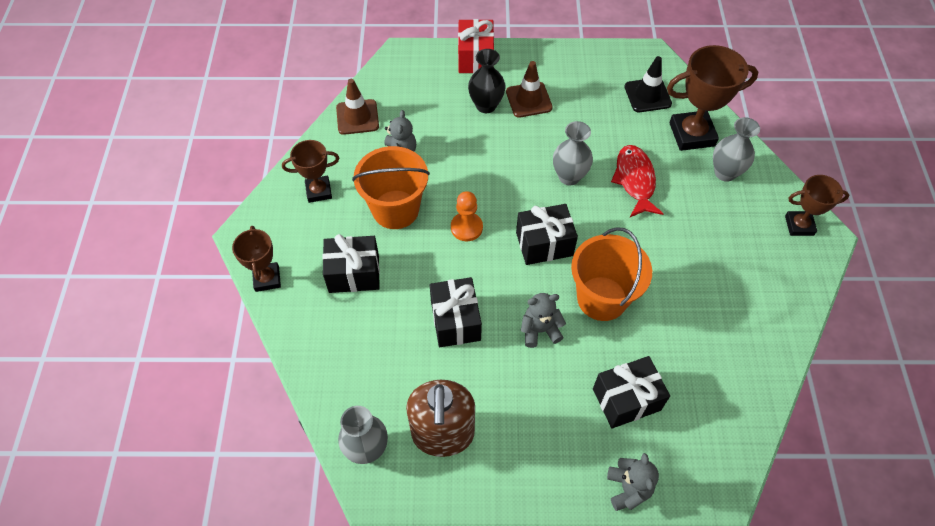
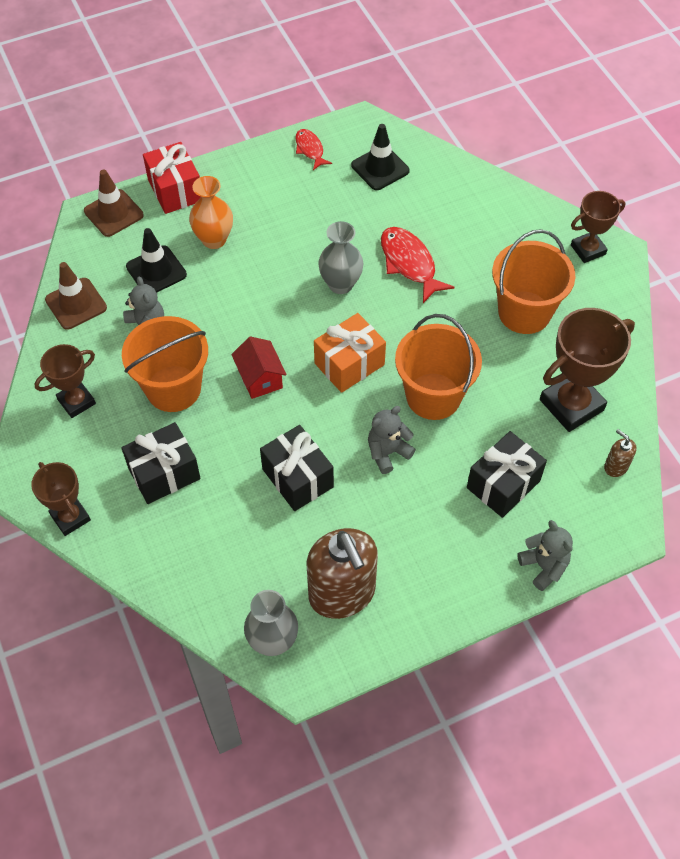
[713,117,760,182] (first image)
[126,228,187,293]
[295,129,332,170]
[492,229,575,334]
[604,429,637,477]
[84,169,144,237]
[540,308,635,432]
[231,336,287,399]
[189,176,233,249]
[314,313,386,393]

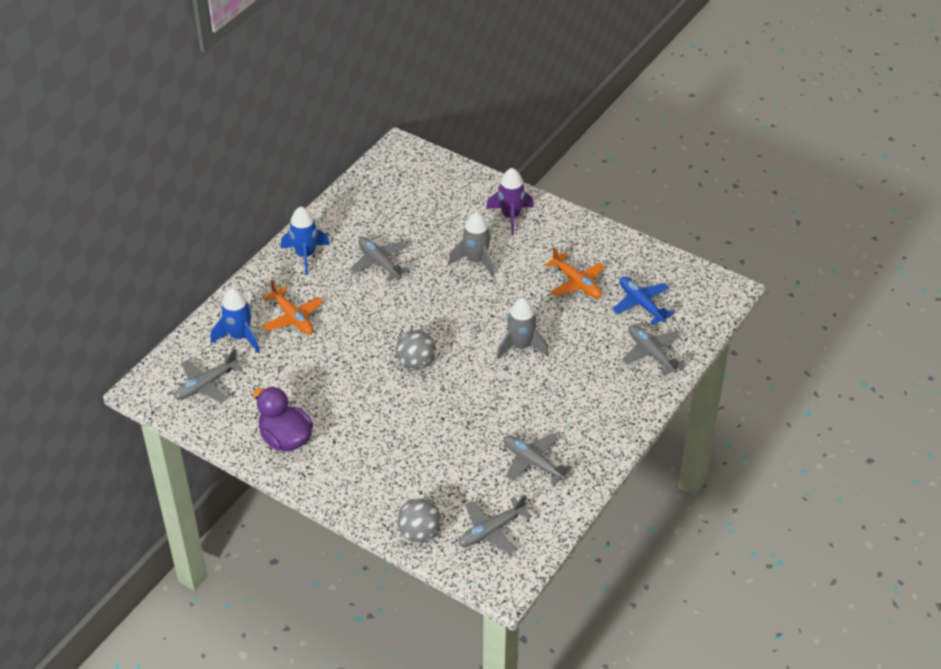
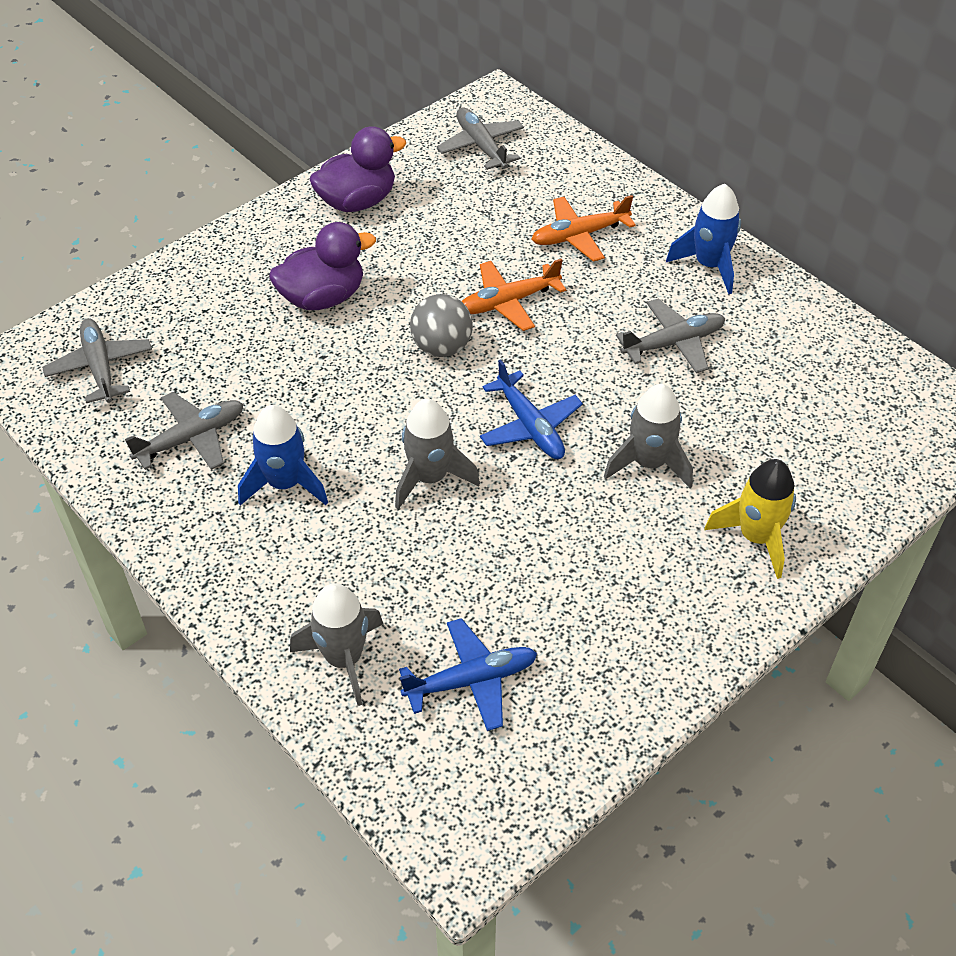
[397,498,441,543] (first image)
[269,222,376,310]
[480,359,583,459]
[238,405,328,505]
[462,259,566,331]
[290,583,383,706]
[704,459,796,579]

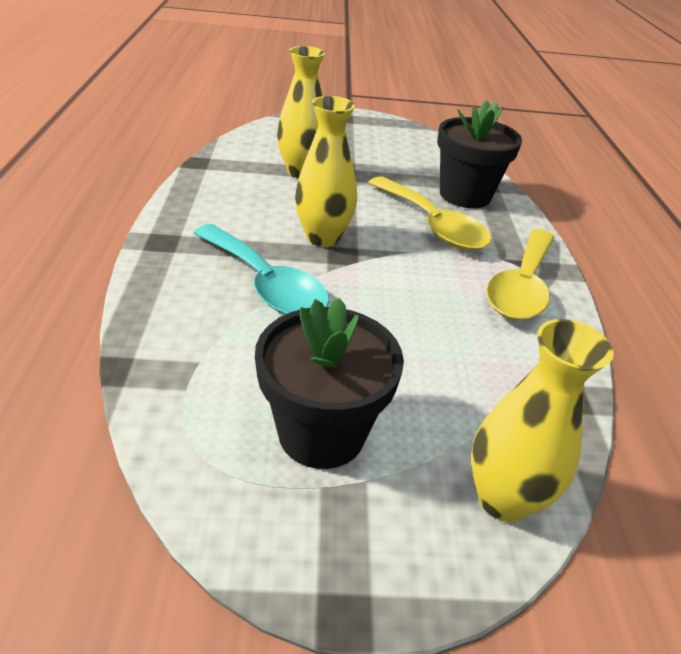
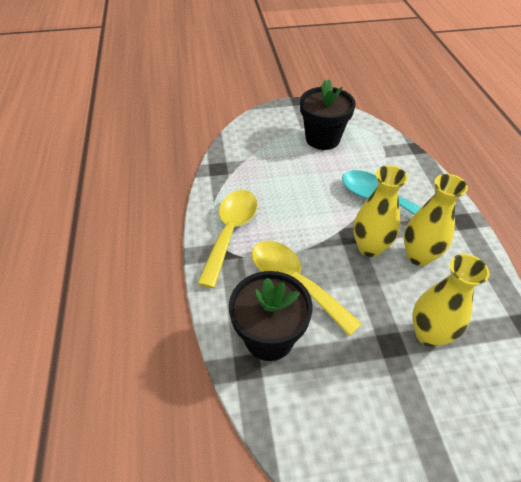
[404,174,468,266]

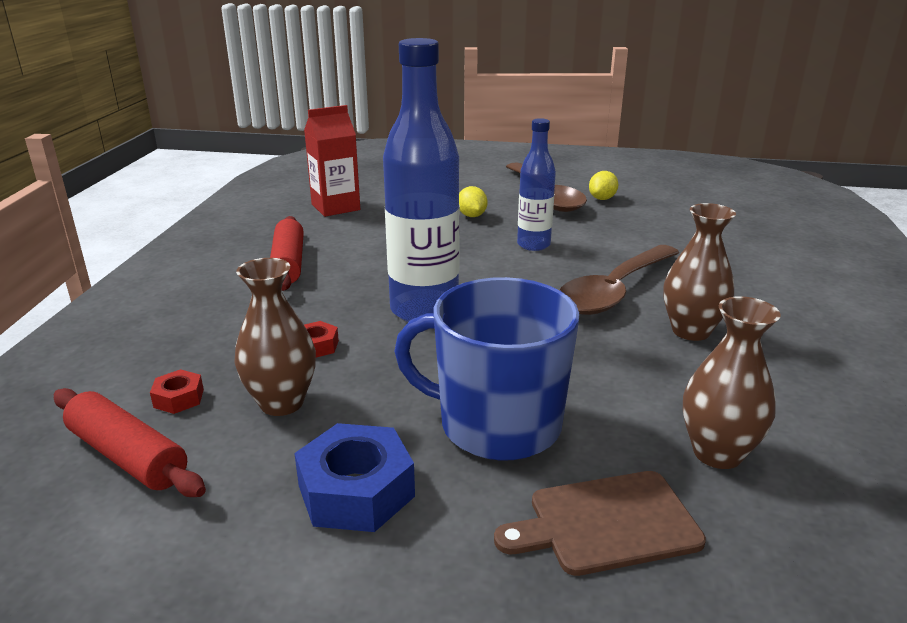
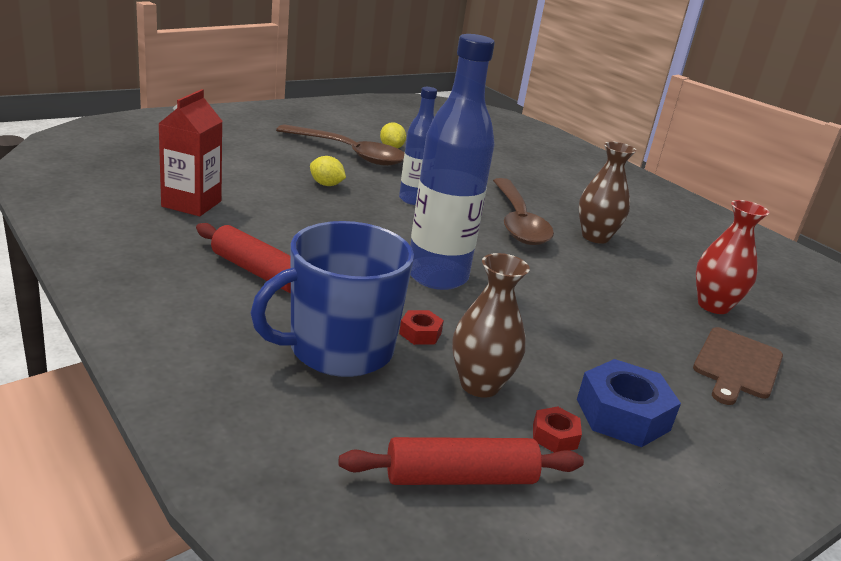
[533,407,582,453]
[250,221,414,377]
[696,200,770,314]

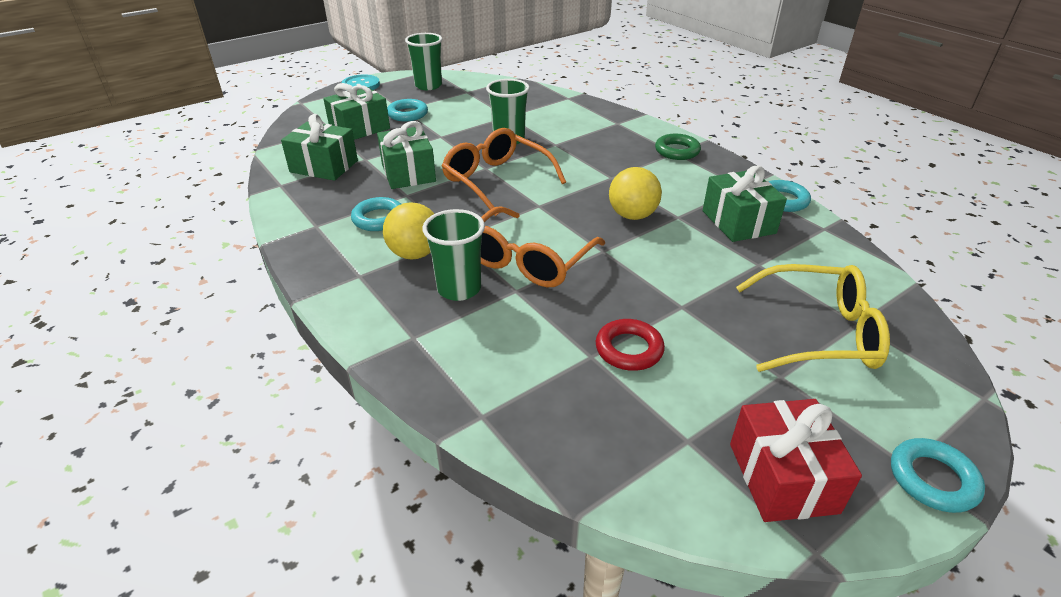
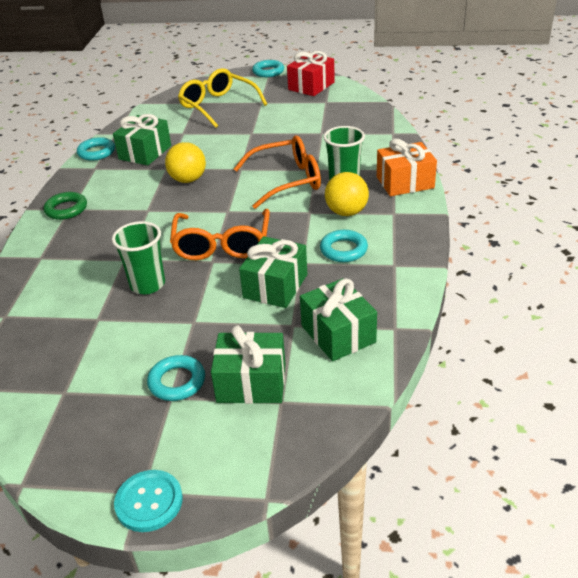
[405,33,442,90] (first image)
[596,319,665,371] (first image)
[377,138,437,196]

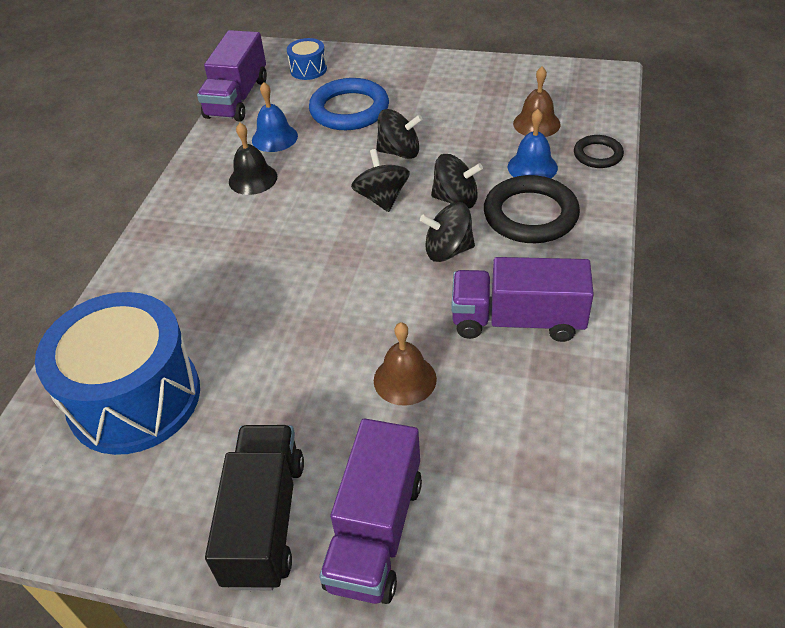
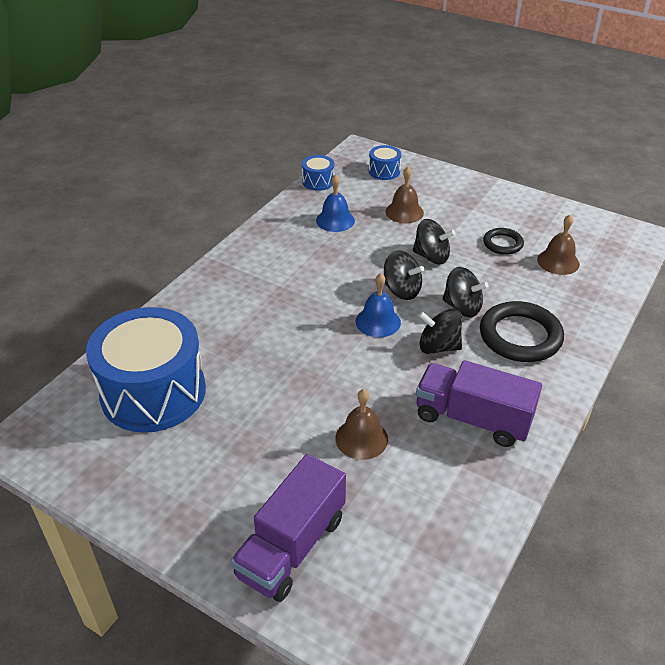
[205,425,304,590] (first image)
[229,123,277,195] (first image)
[356,273,401,337]
[483,228,524,255]
[302,155,334,191]
[385,167,424,223]
[384,251,424,300]

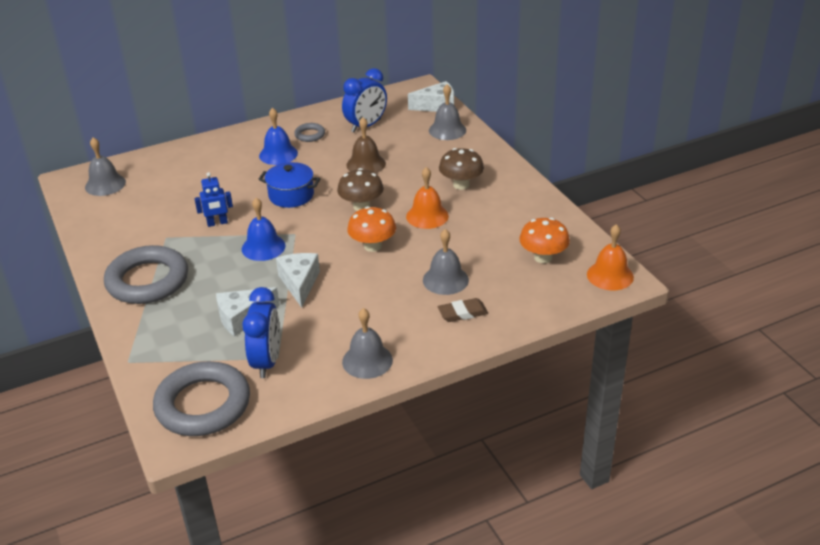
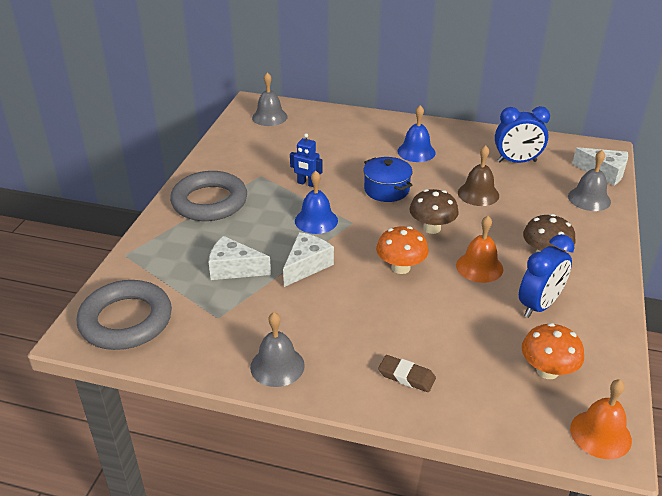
[294,123,325,142] (first image)
[423,229,469,295] (first image)
[519,234,575,318]

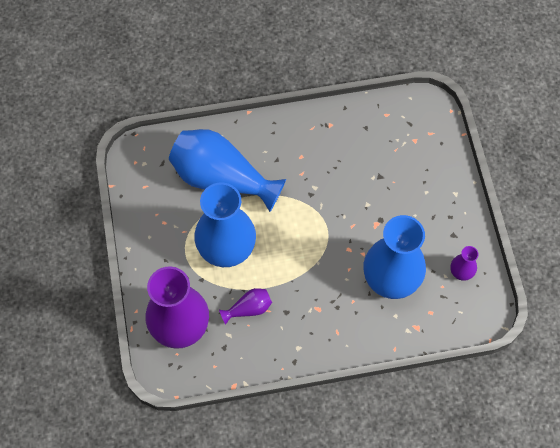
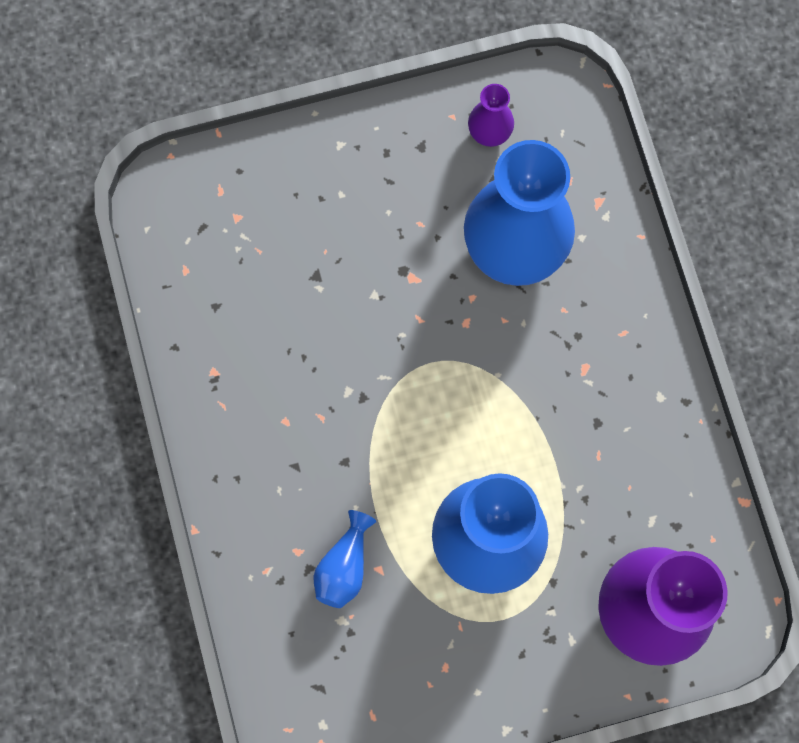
[219,288,272,325] (first image)
[313,510,376,608]

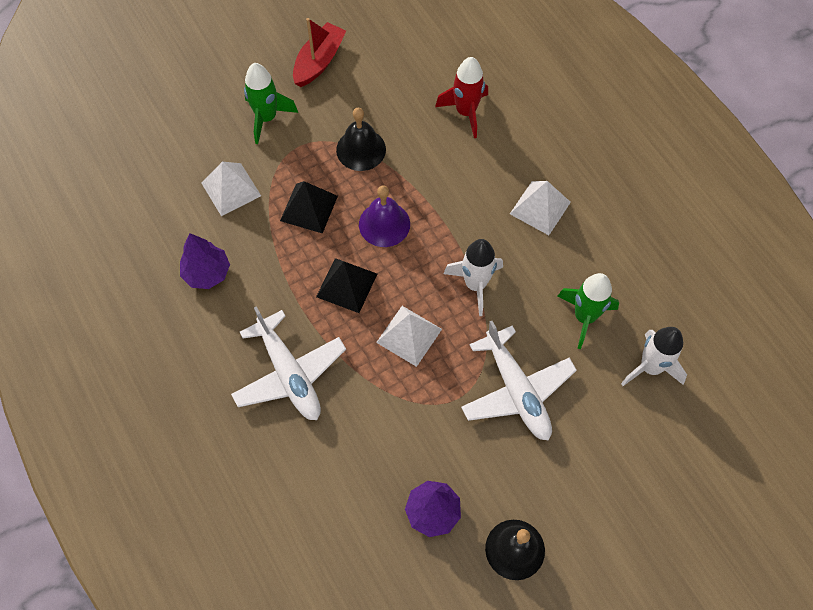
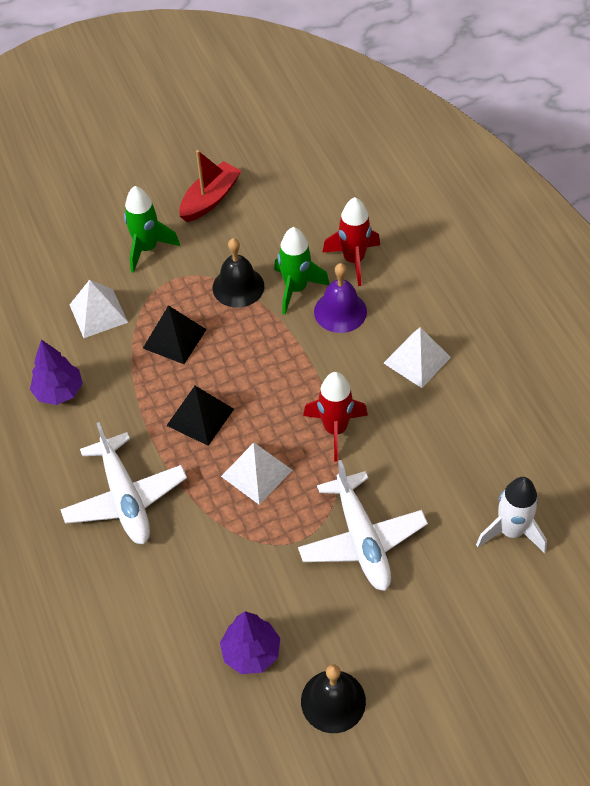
[314,263,367,333]
[274,227,330,315]
[303,372,368,461]

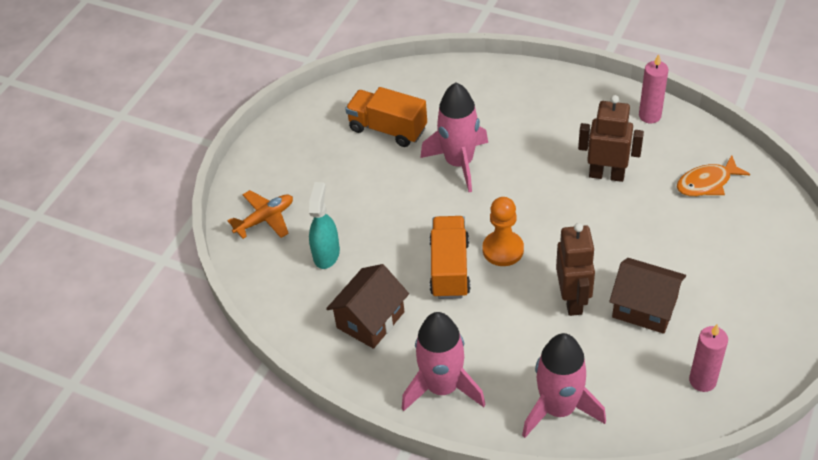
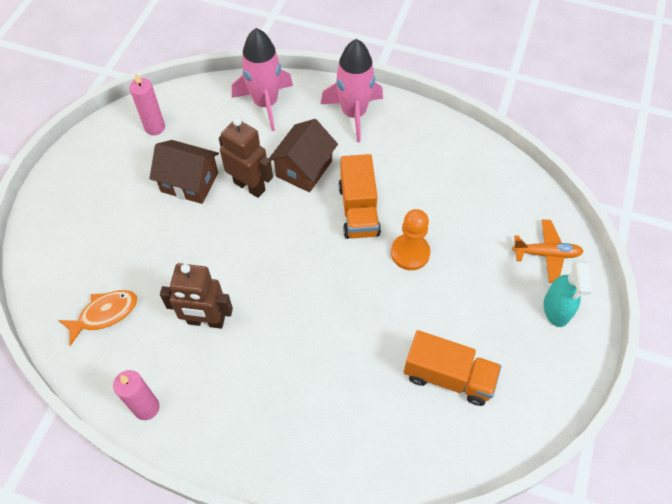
[420,82,488,192] (first image)
[544,260,592,327]
[269,119,338,192]
[391,209,431,270]
[512,220,584,283]
[219,118,273,198]

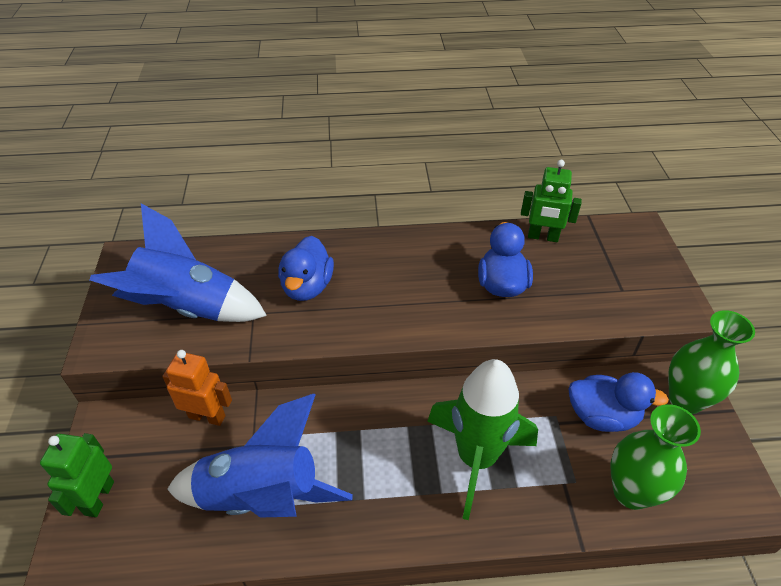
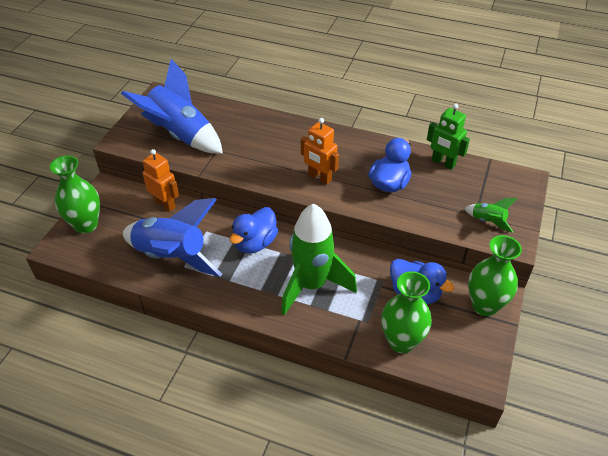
[301,118,339,185]
[464,198,517,233]
[230,207,278,253]
[50,156,100,234]

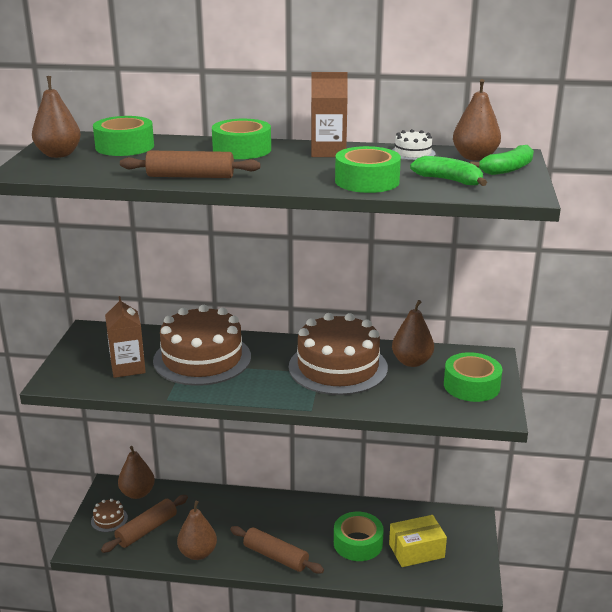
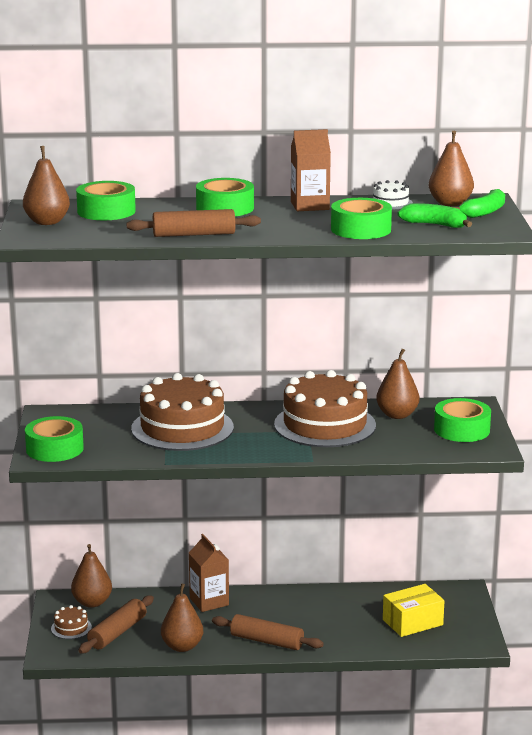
[189,534,229,612]
[25,416,84,462]

